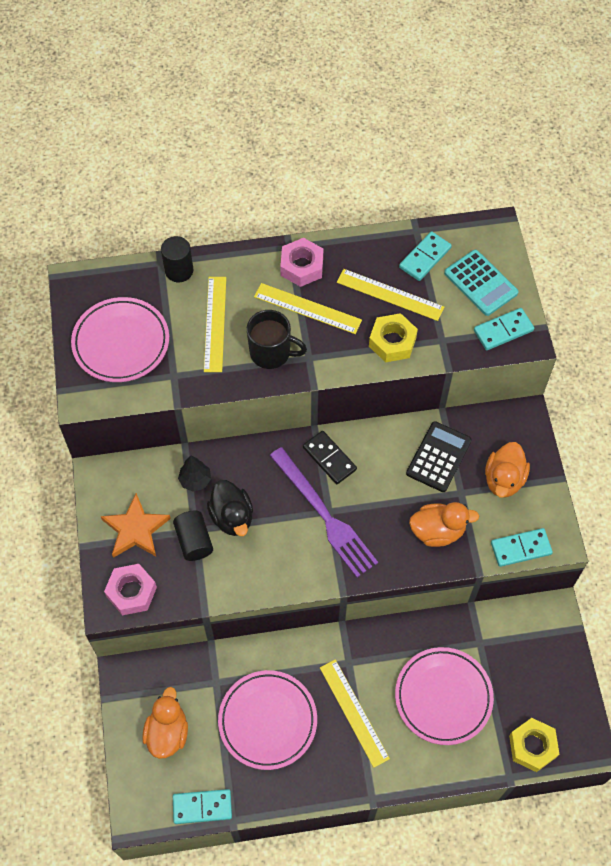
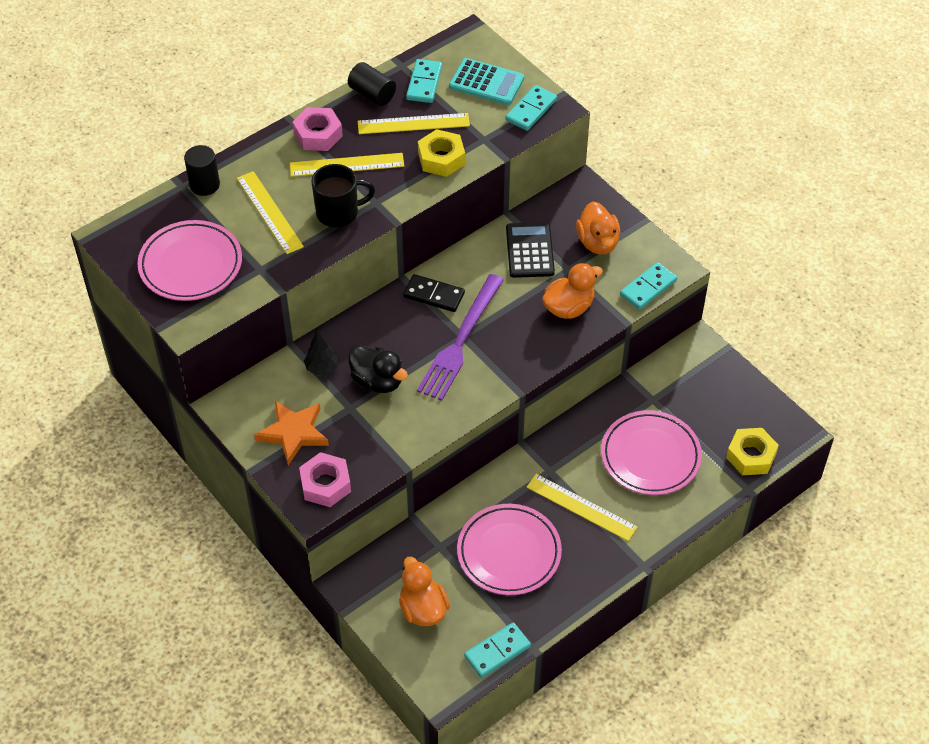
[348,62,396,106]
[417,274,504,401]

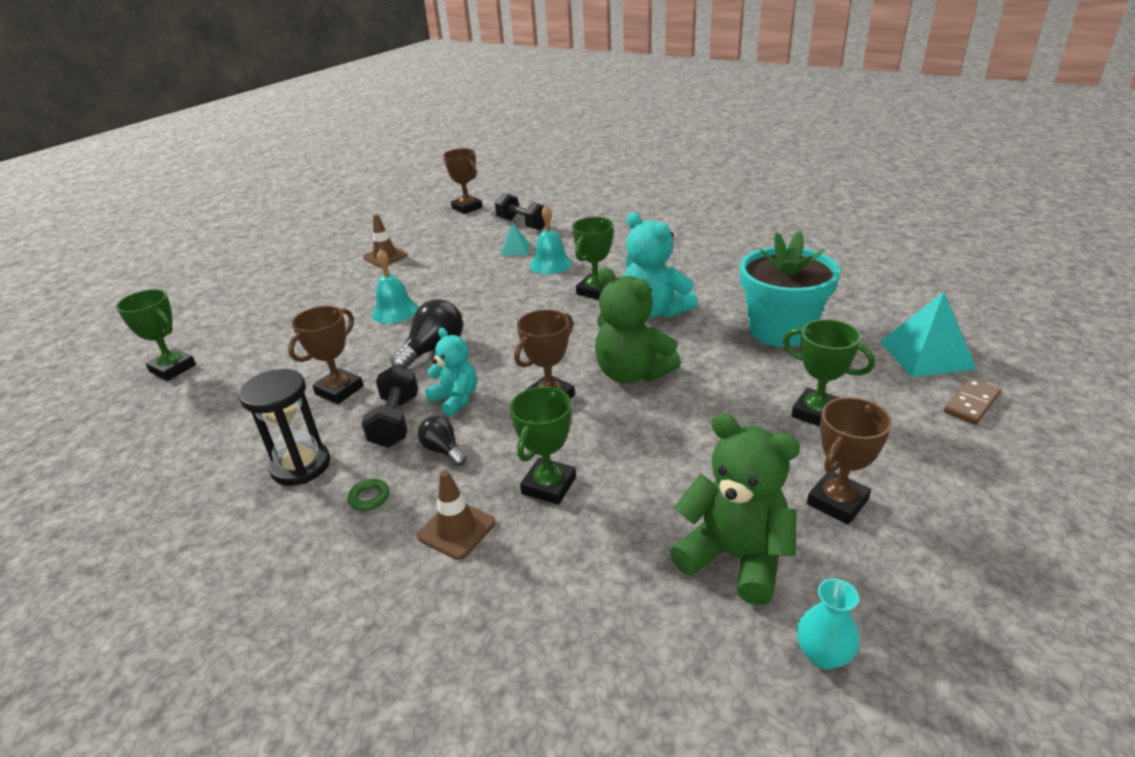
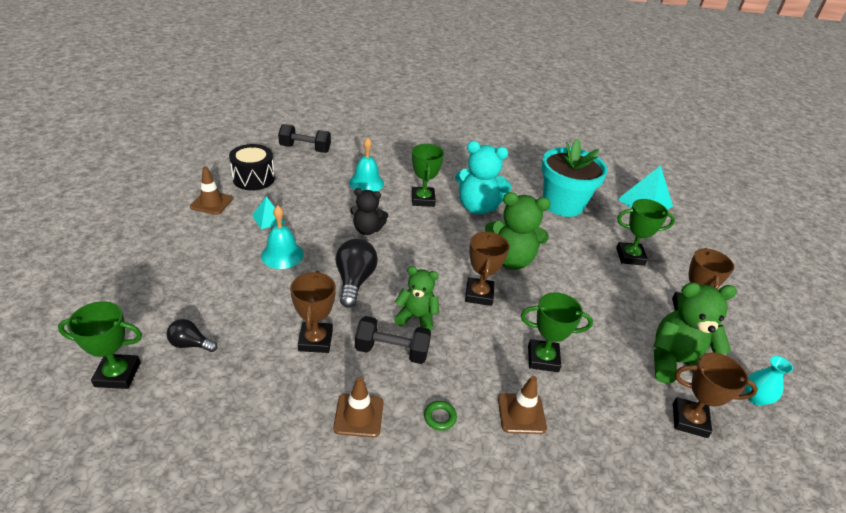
[944,378,1001,425] (first image)
[229,144,275,190]
[350,188,388,235]
[167,319,218,352]
[673,353,758,438]
[252,196,286,229]
[333,377,383,437]
[394,266,439,331]
[355,316,431,364]
[521,292,593,372]

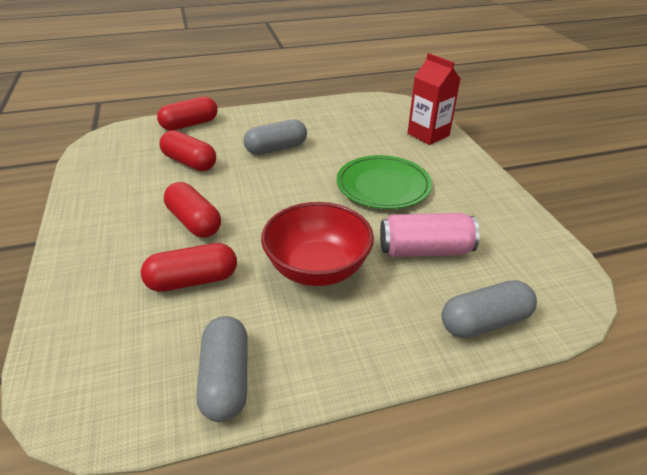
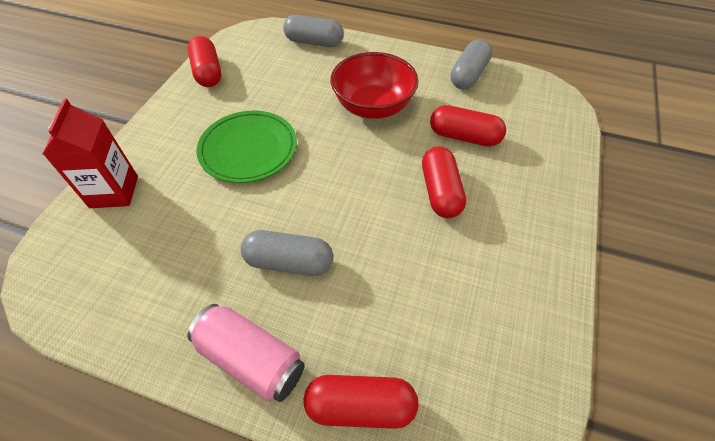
[188,36,221,87]
[188,304,305,402]

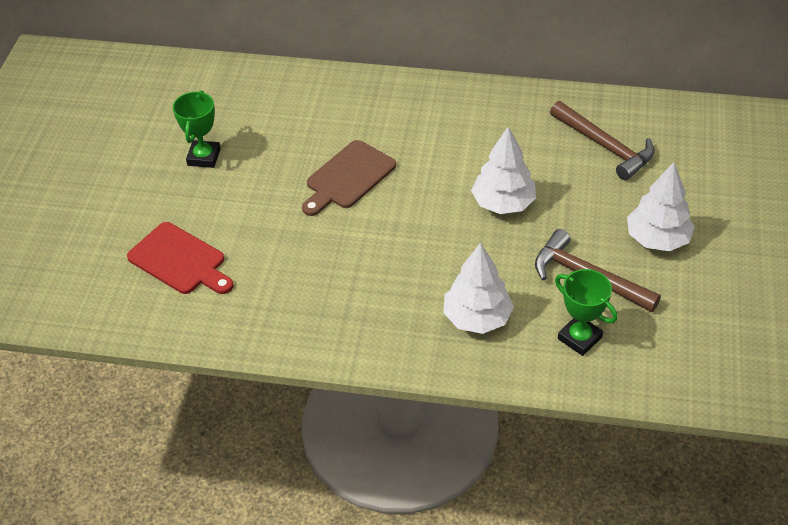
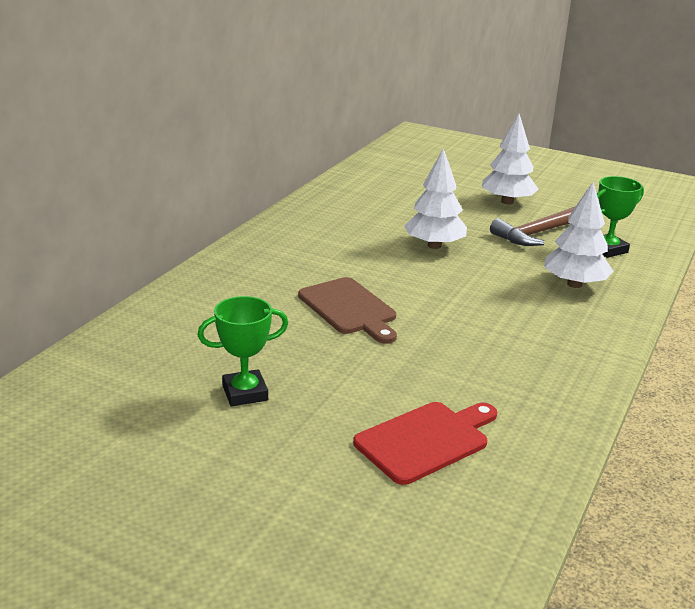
[550,101,654,180] (first image)
[197,296,288,406]

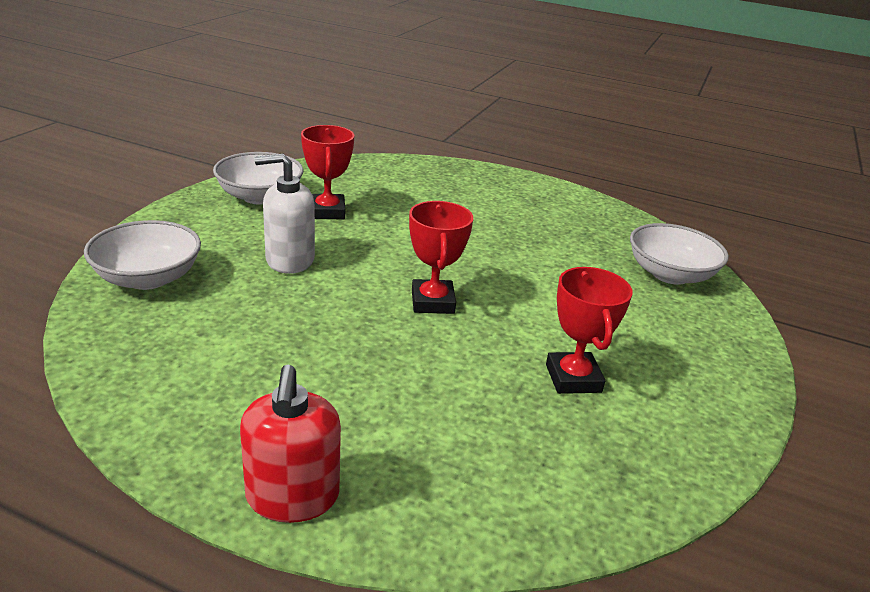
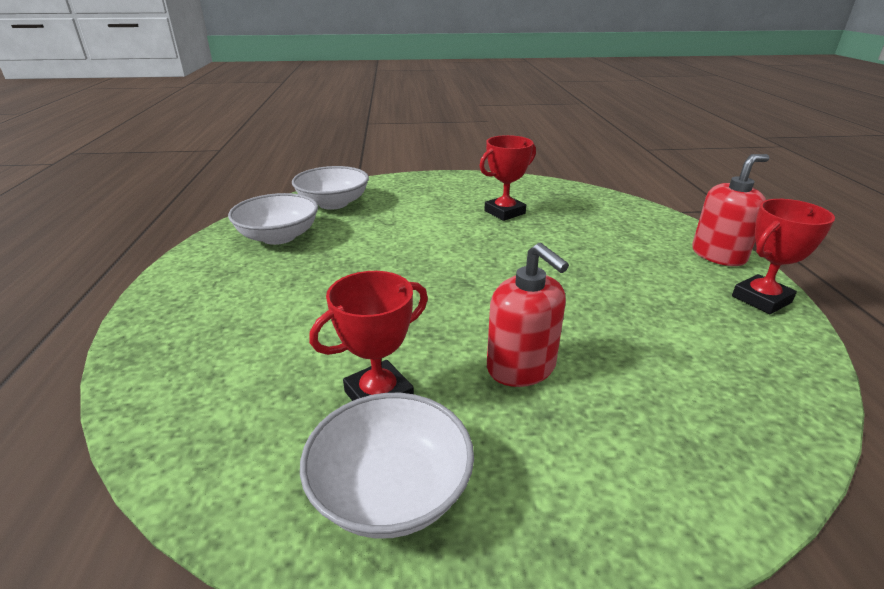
[228,193,318,245]
[732,199,835,314]
[487,243,569,387]

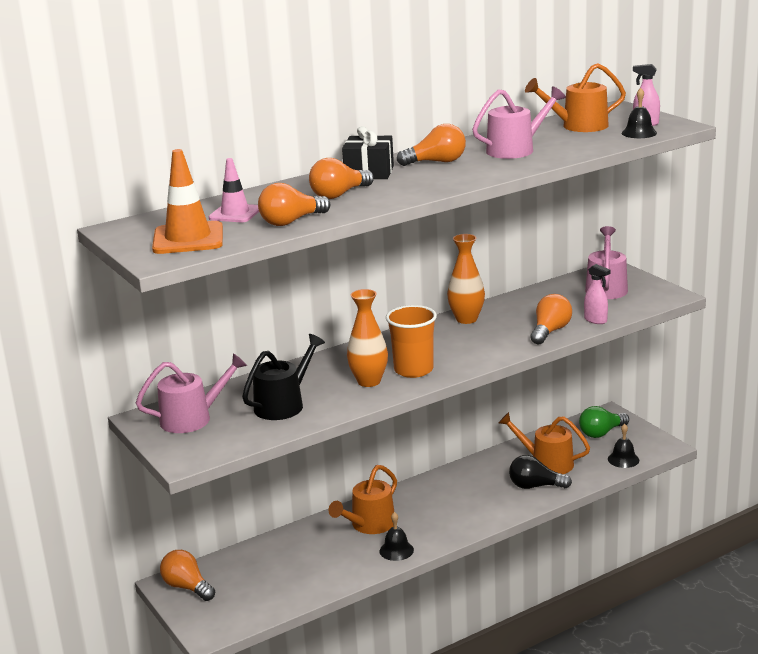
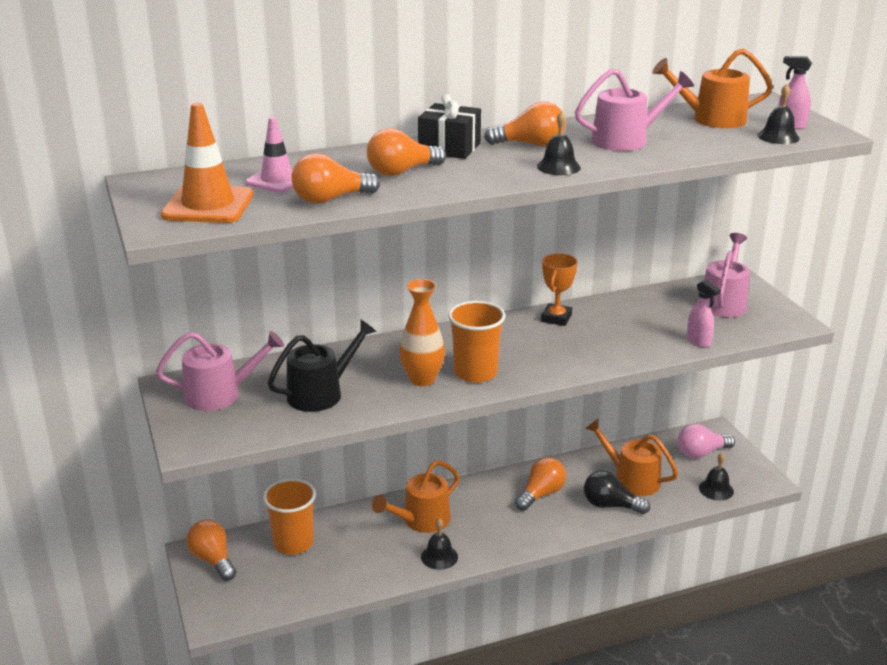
[263,479,316,555]
[537,111,581,175]
[515,457,566,511]
[541,253,578,326]
[678,424,735,458]

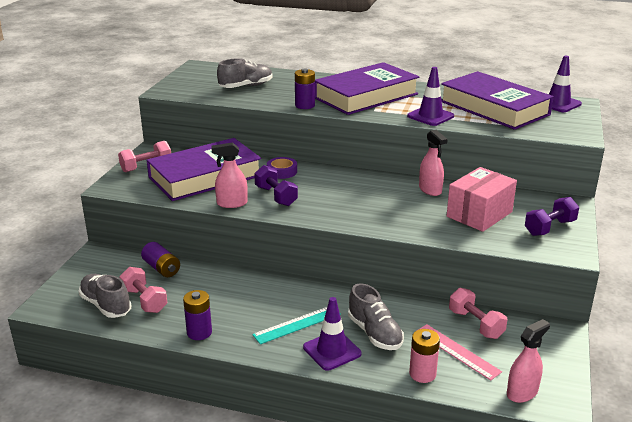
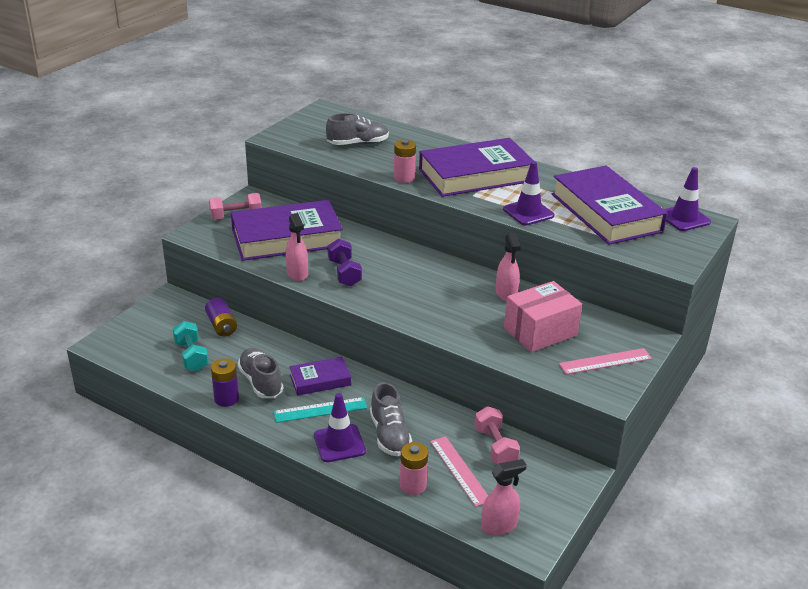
[267,157,297,179] (first image)
[289,357,351,396]
[237,348,283,398]
[559,348,652,374]
[173,321,209,371]
[394,140,416,183]
[286,213,308,281]

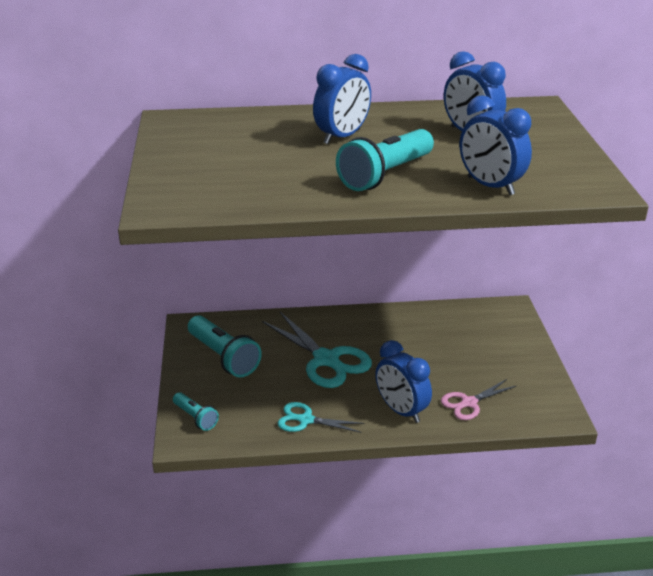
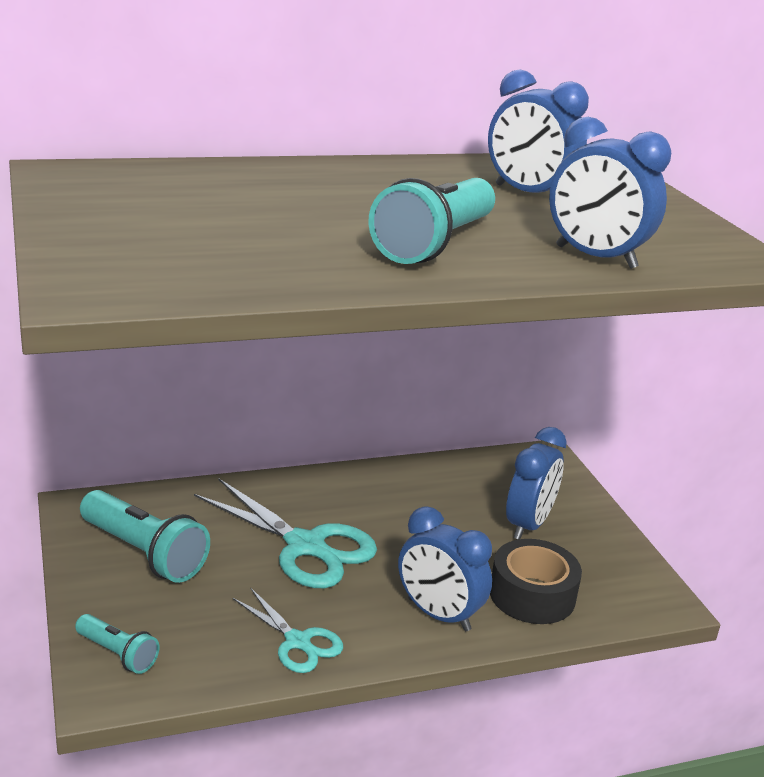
[506,427,567,540]
[490,539,582,624]
[233,587,343,673]

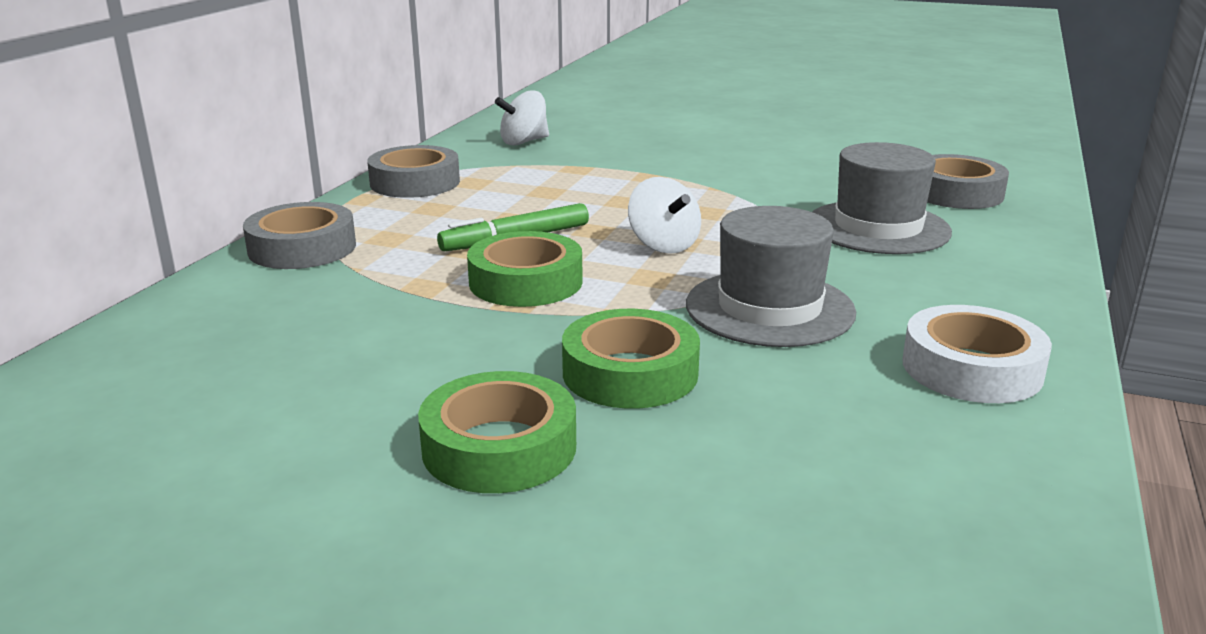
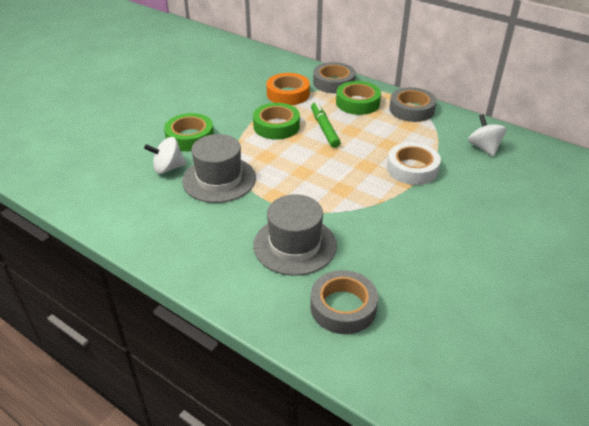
[266,73,310,105]
[336,81,381,115]
[144,137,186,174]
[387,142,441,185]

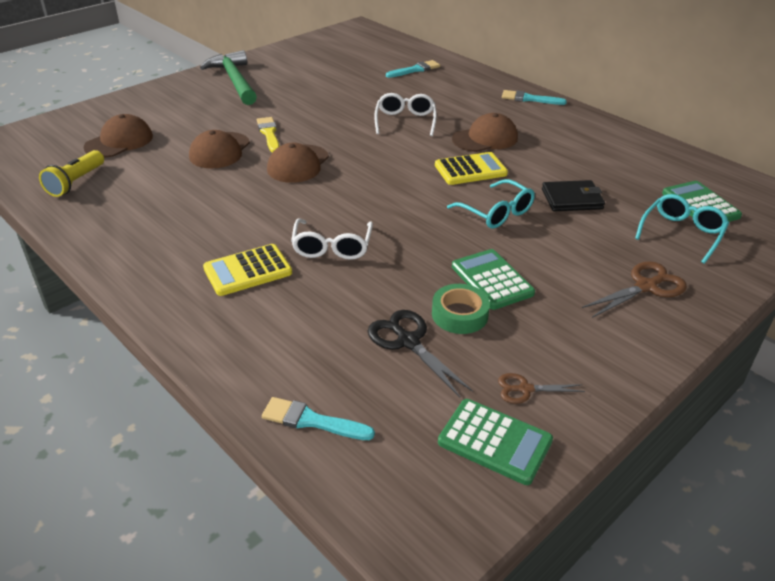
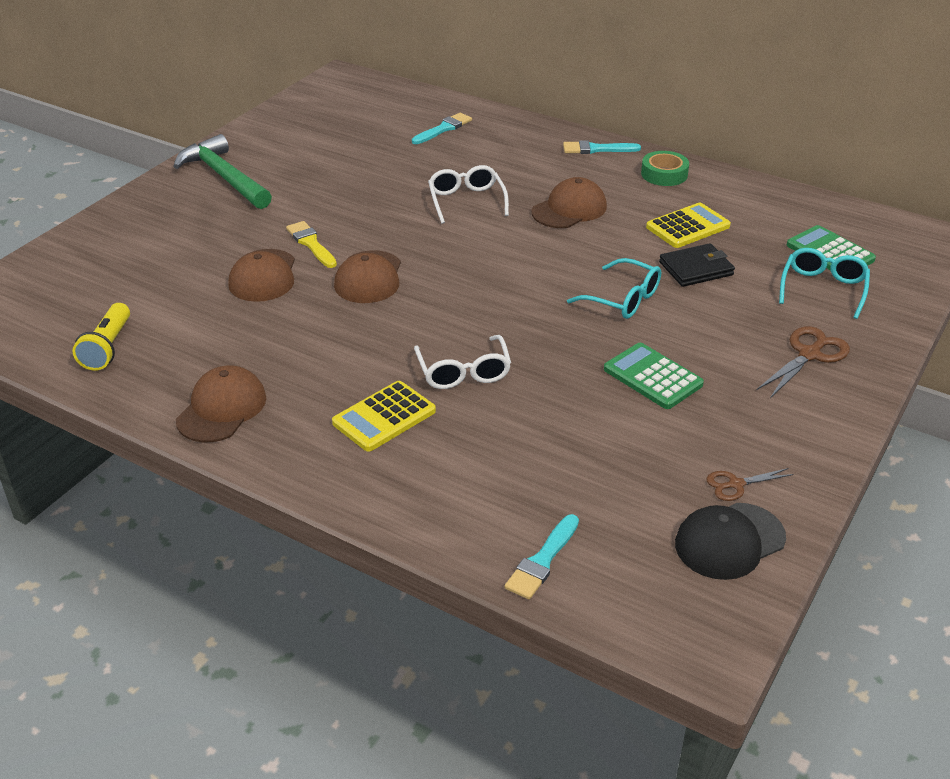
[368,310,473,397] (first image)
[176,365,266,442]
[641,151,689,186]
[646,203,731,248]
[675,503,786,580]
[505,514,579,599]

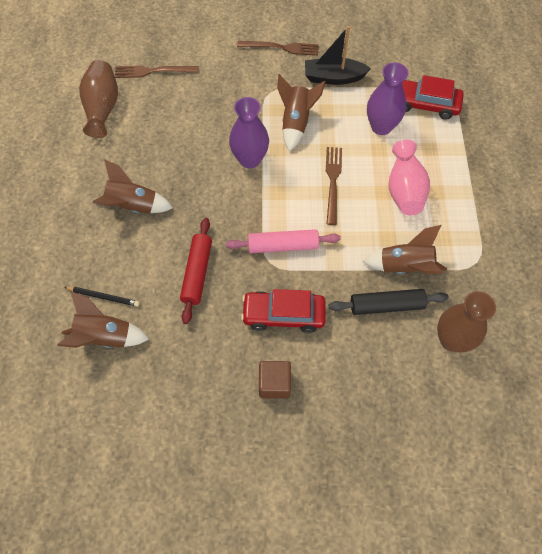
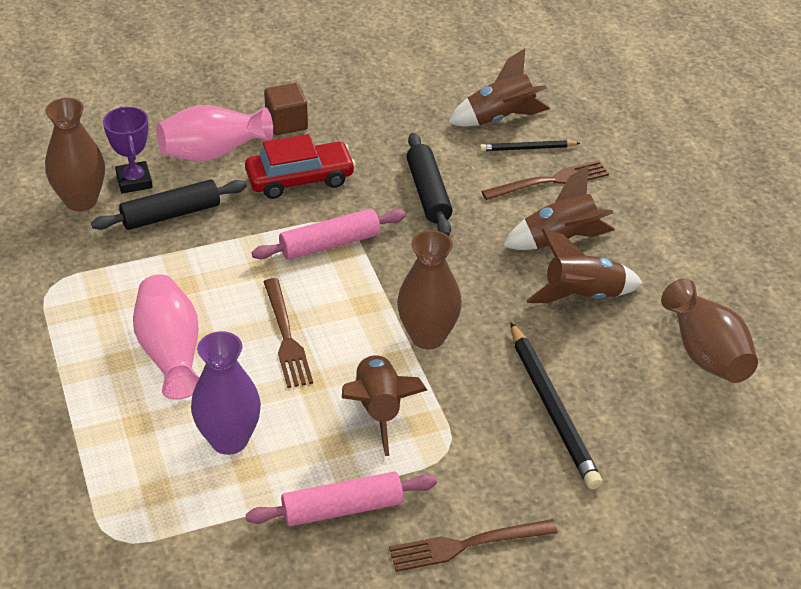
[402,75,464,120] (first image)
[103,107,153,194]
[156,105,273,161]
[510,322,602,490]
[481,160,609,200]
[526,228,643,303]
[246,472,437,526]
[406,133,453,236]
[397,230,462,349]

